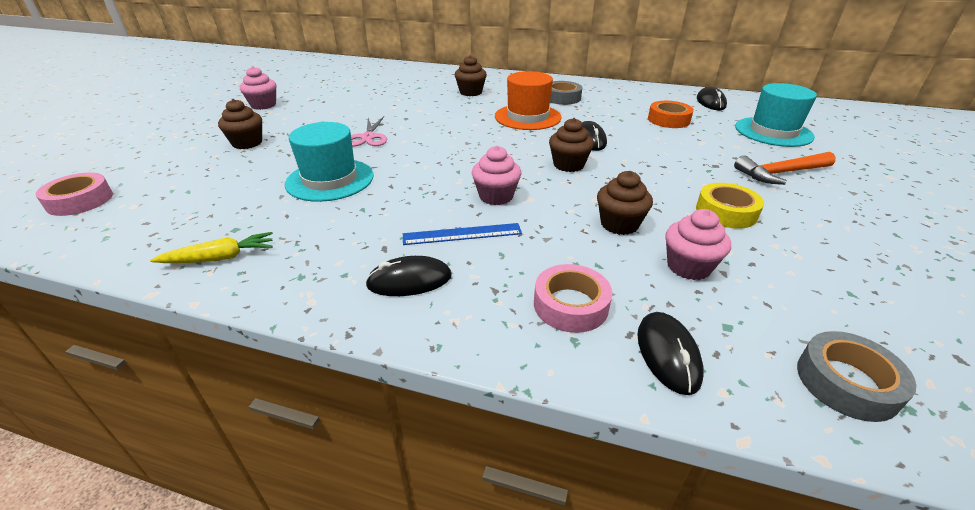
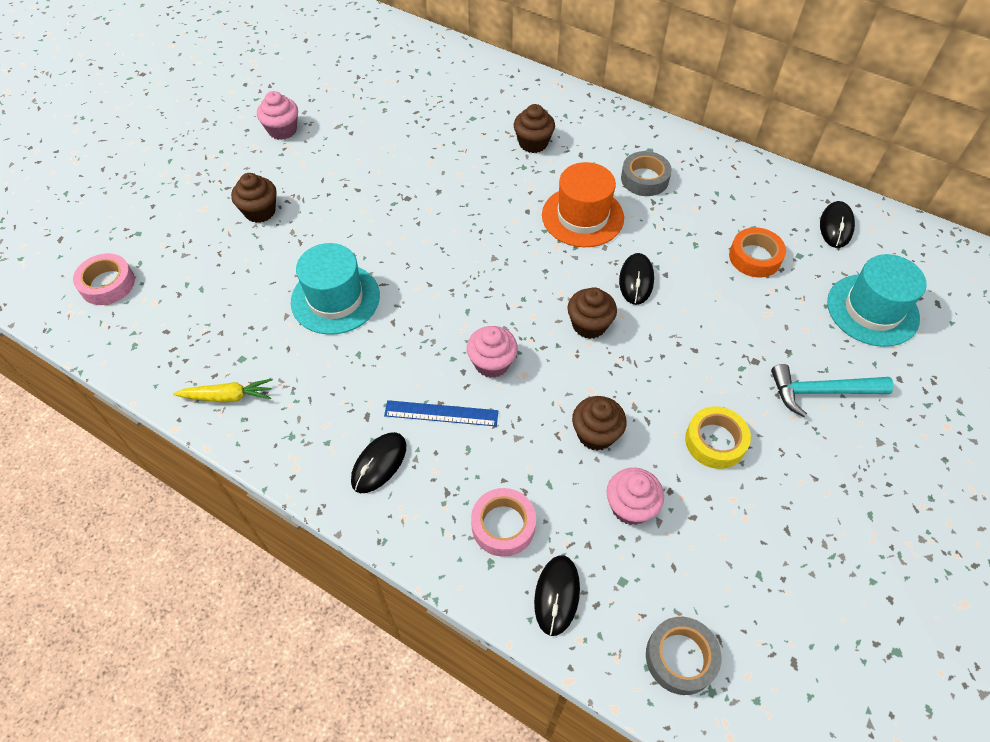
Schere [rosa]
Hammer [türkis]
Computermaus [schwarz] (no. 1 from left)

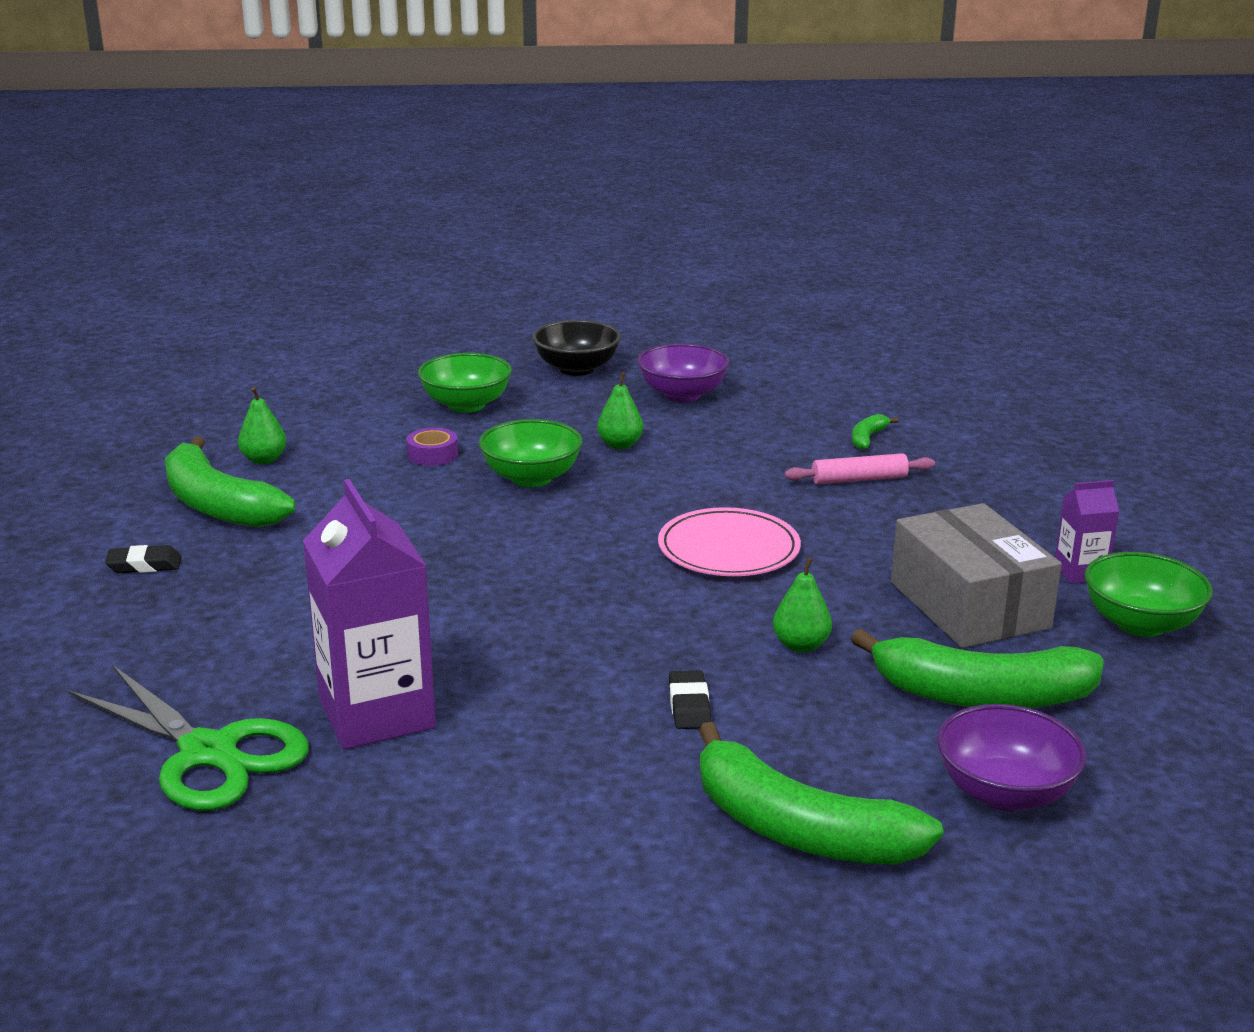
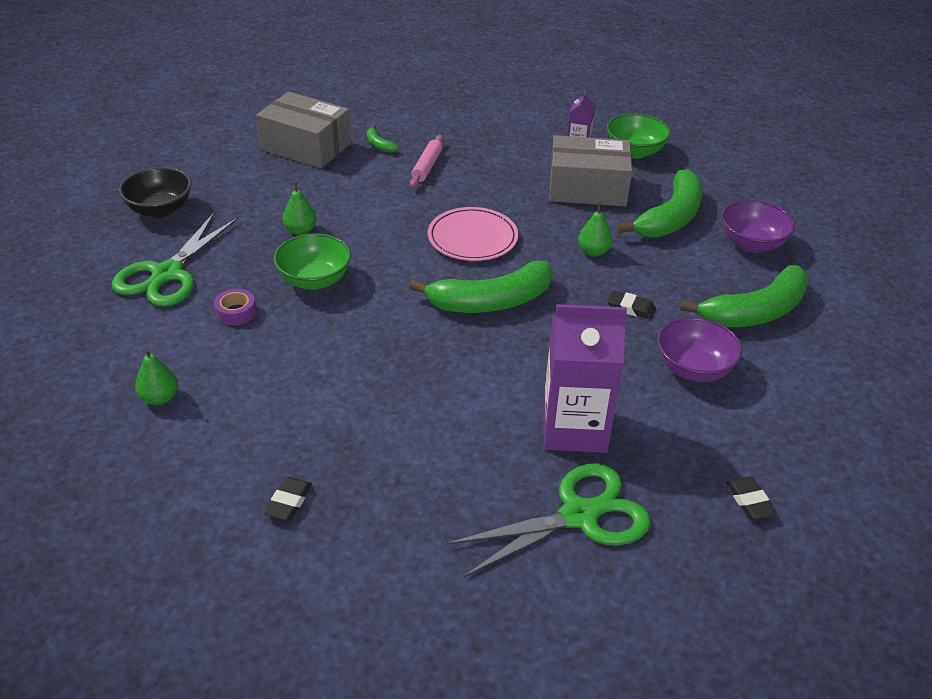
Schüssel [lila] (no. 1 from left)
Schere [grün] (no. 1 from left)
Banane [grün] (no. 2 from left)
Schachtel [grau] (no. 1 from left)
Radiergummi [schwarz] (no. 3 from left)

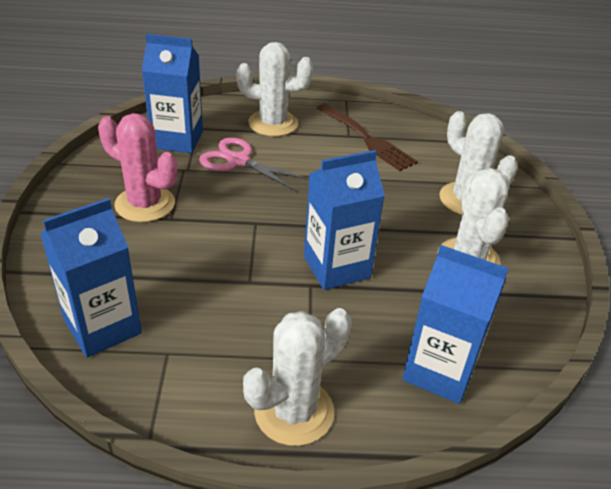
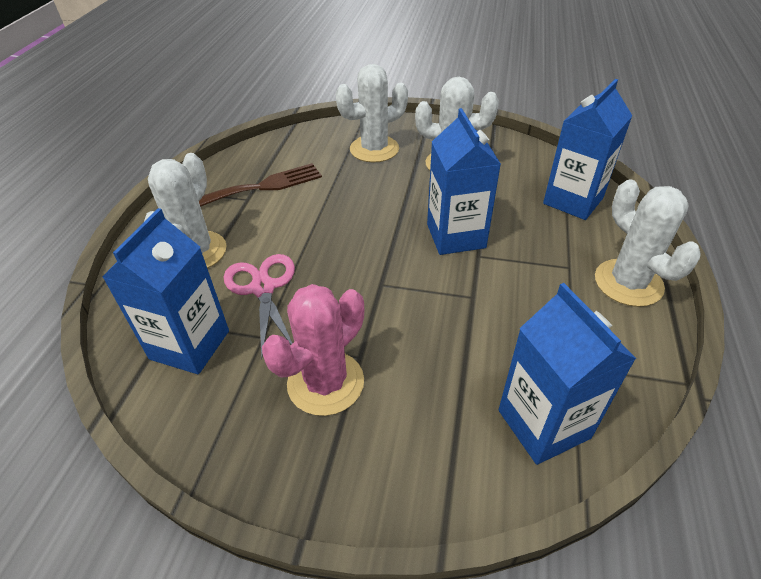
Schere [rosa]

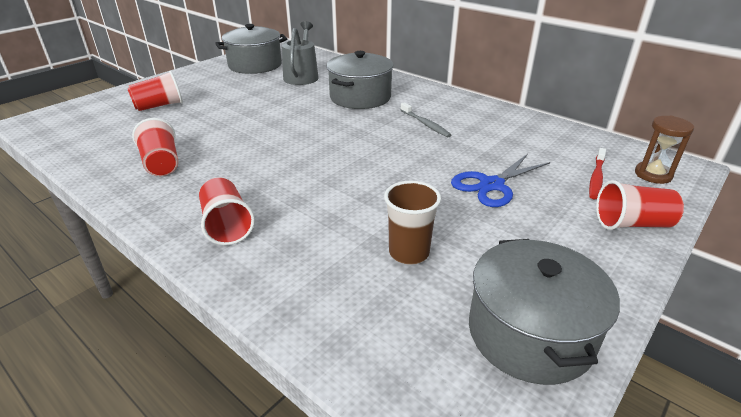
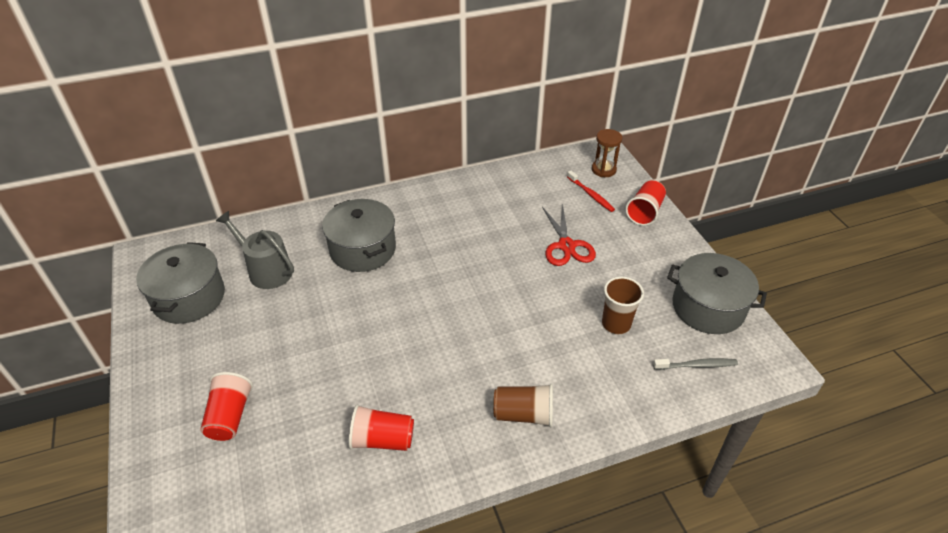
Zahnbürste [grau]
Schere [rot]
Becher [braun] (no. 1 from left)

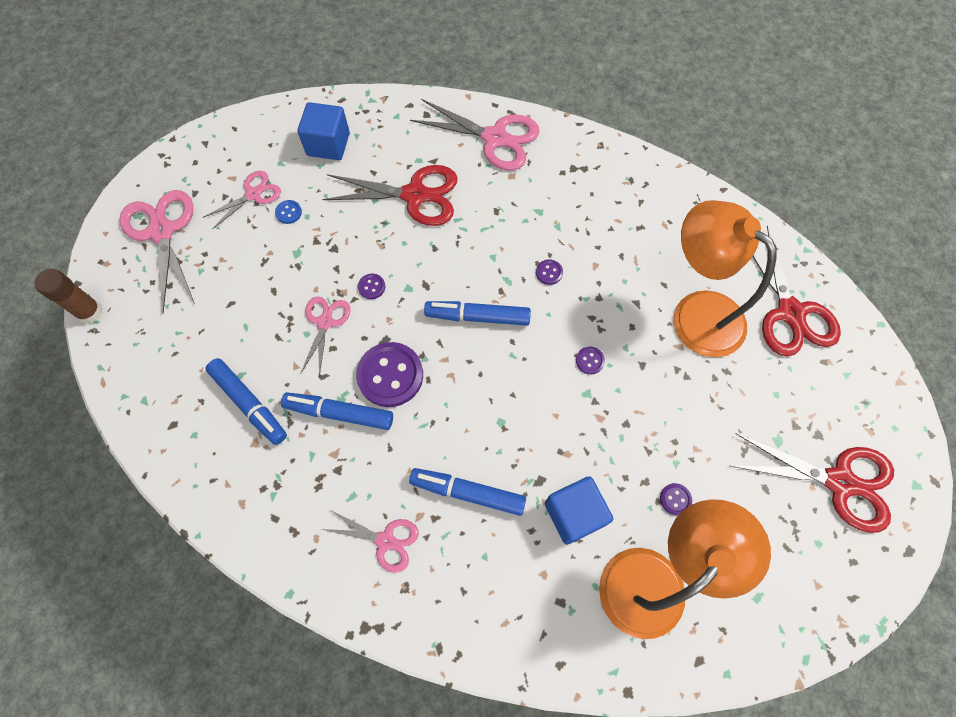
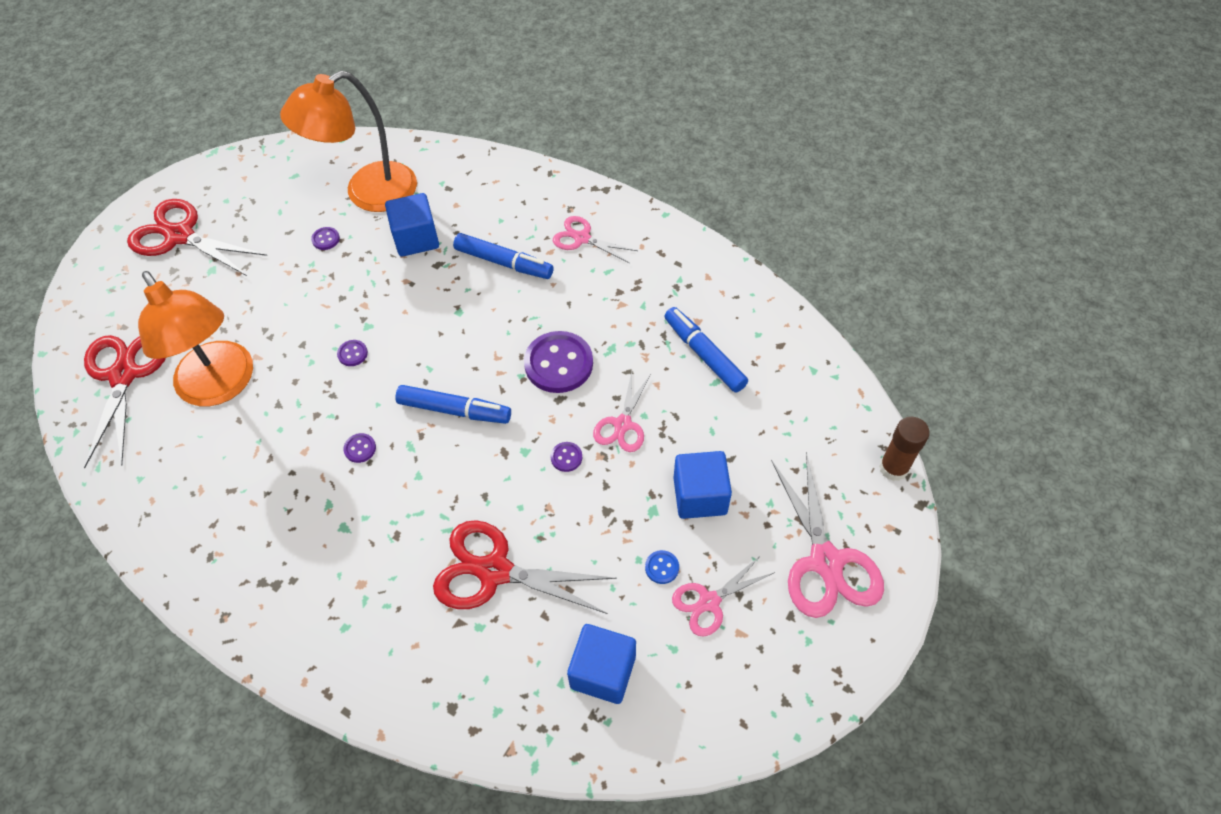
Schere [rosa] (no. 5 from left in the first image)
Filzstift [blau] (no. 2 from left in the first image)
Kubus [blau] (no. 3 from left)

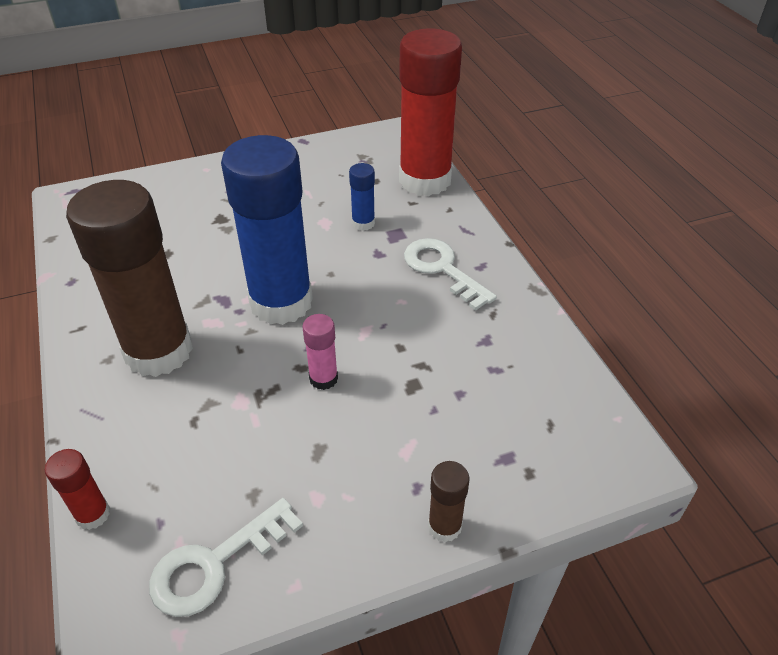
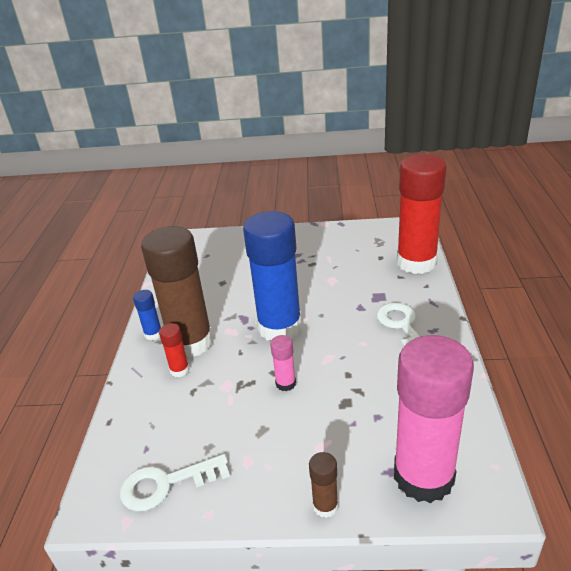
Klebestift [blau] (no. 1 from left)
Klebestift [rot] (no. 1 from left)
Klebestift [rosa] (no. 2 from left)

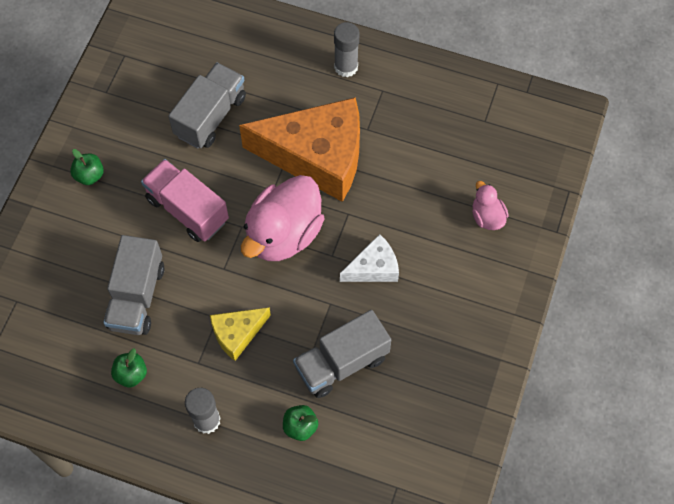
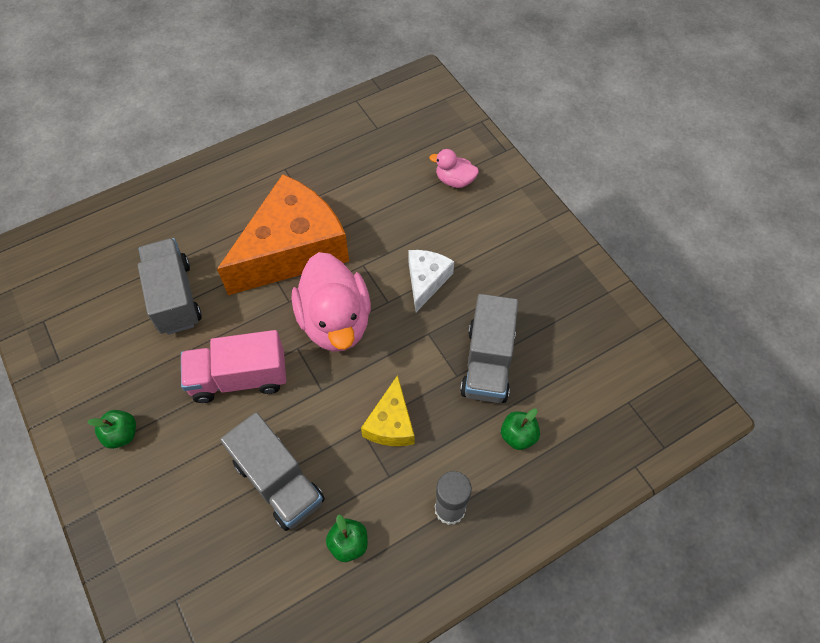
Klebestift [grau] (no. 2 from left in the first image)

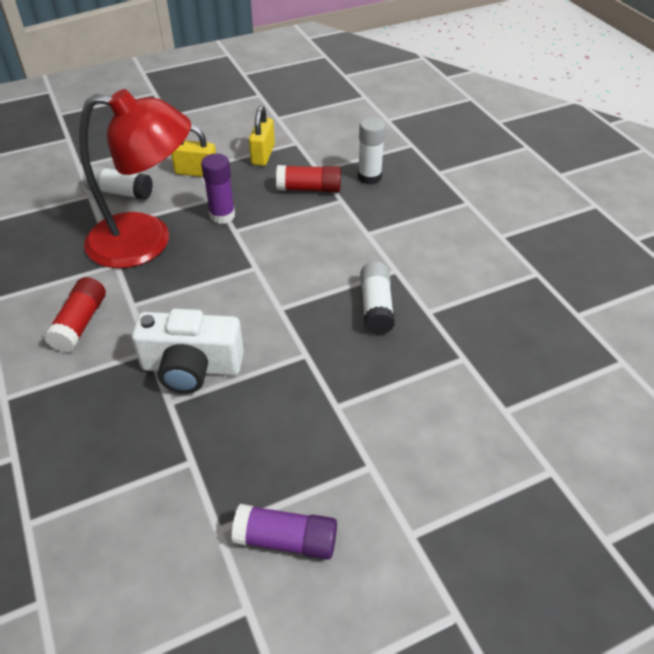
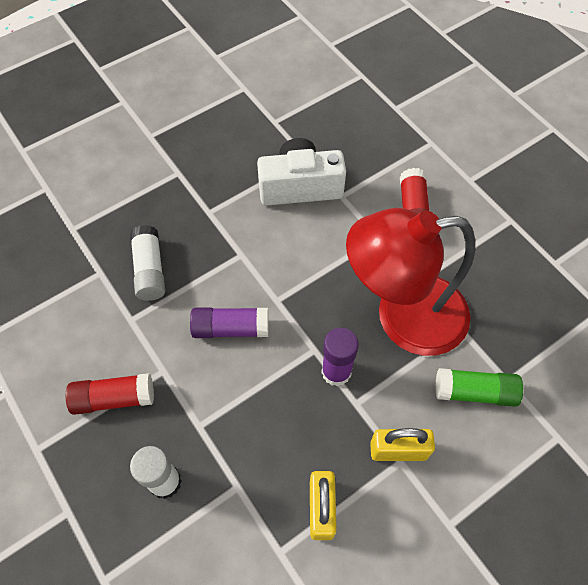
Klebestift [grün]
Klebestift [rot] (no. 1 from left)
Klebestift [lila] (no. 1 from left)

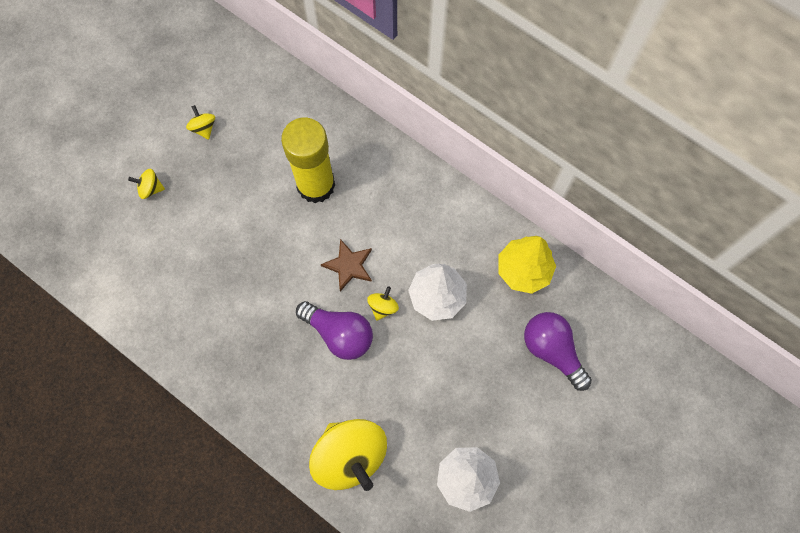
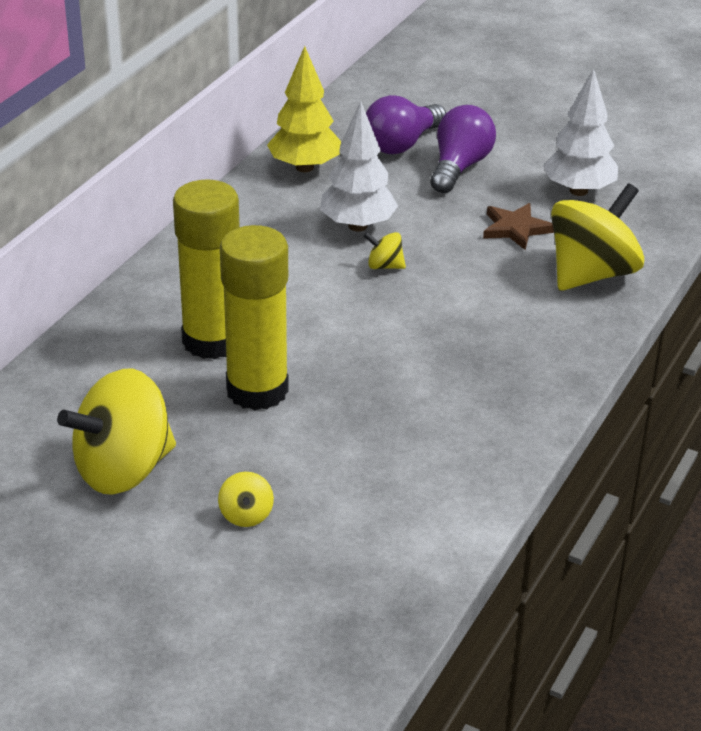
Kreisel [gelb] (no. 1 from left)
Stern [braun]
Glühbirne [lila] (no. 2 from left)
Klebestift [gelb] (no. 2 from left)

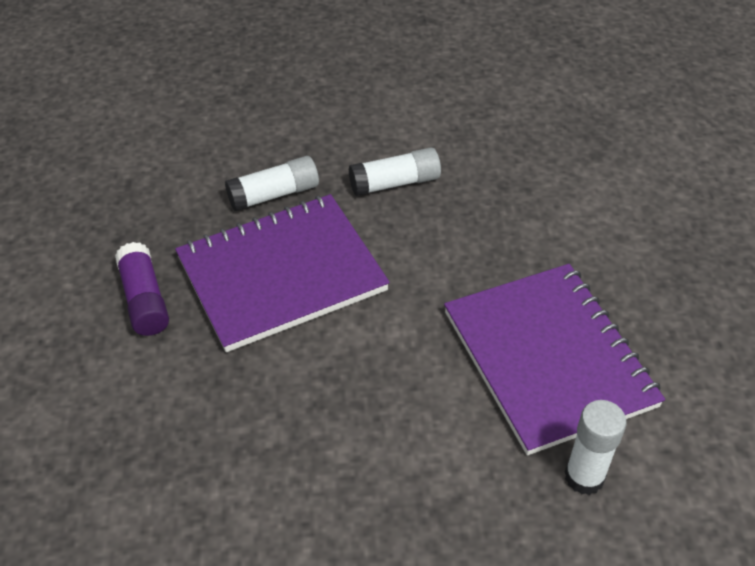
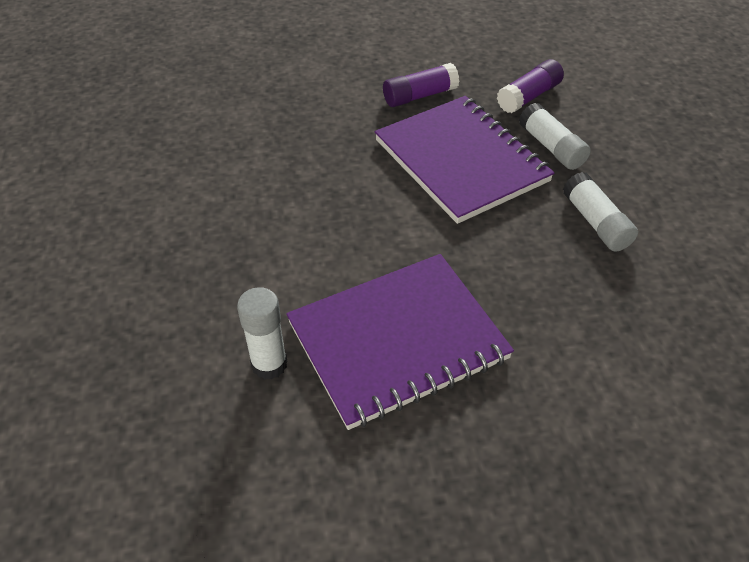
Klebestift [lila] (no. 2 from left)

